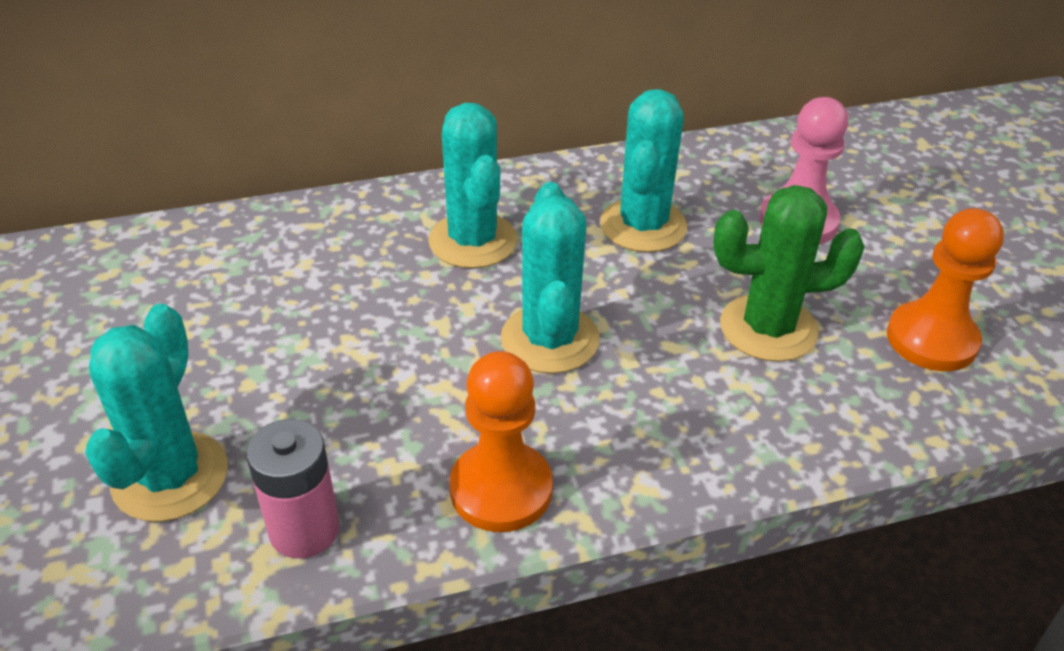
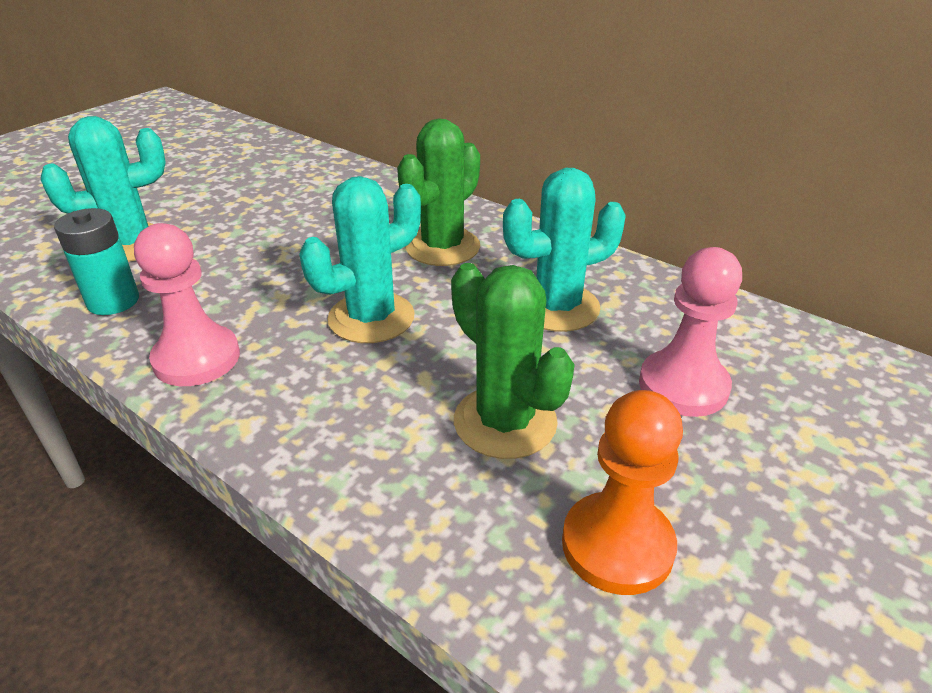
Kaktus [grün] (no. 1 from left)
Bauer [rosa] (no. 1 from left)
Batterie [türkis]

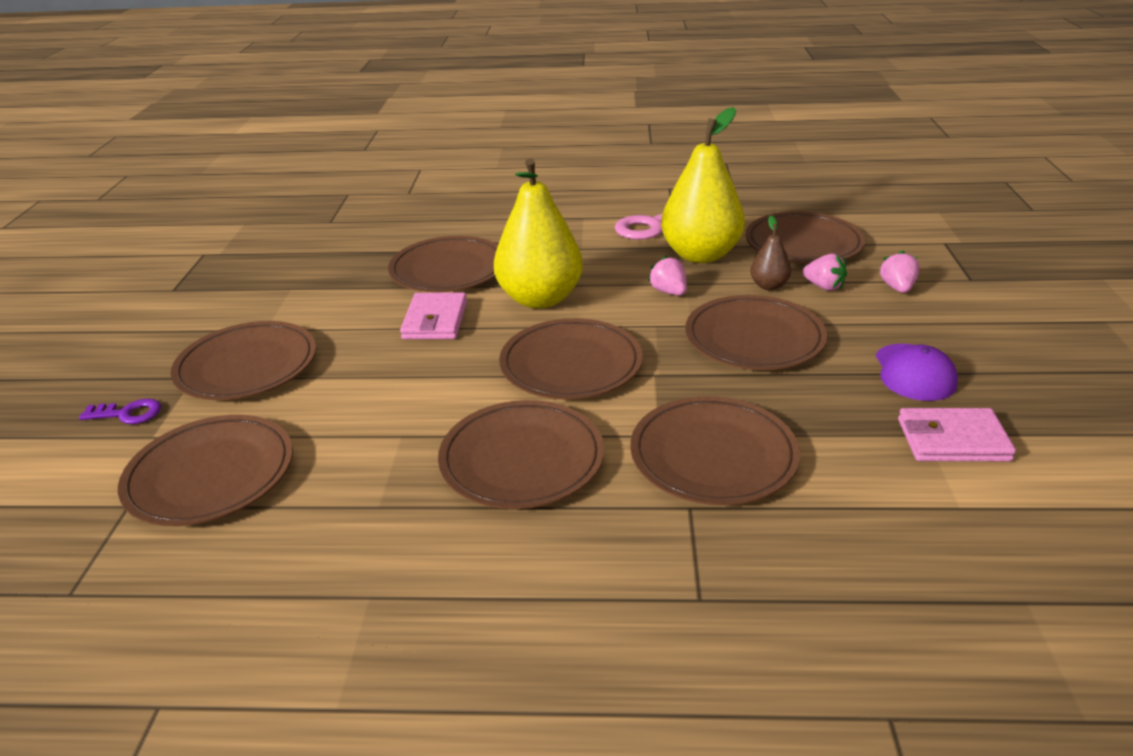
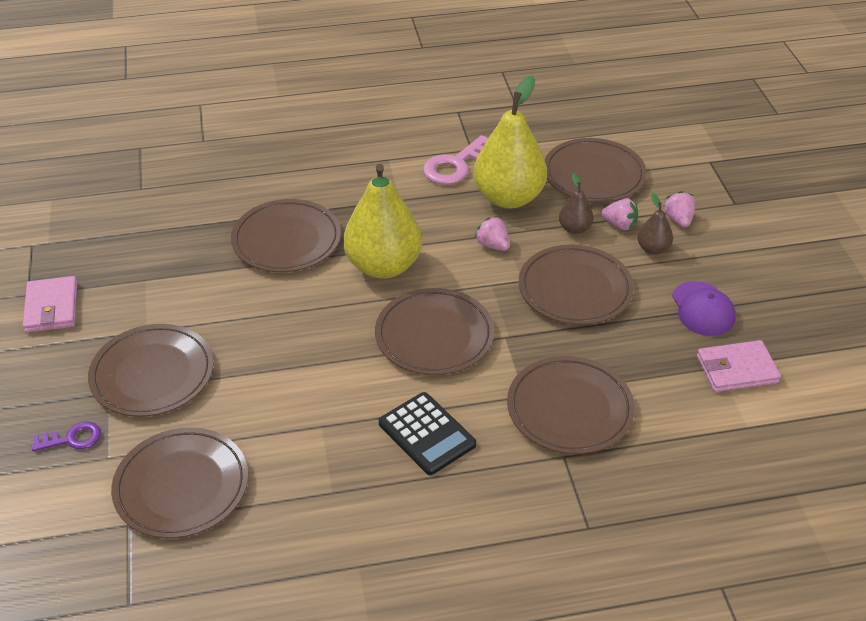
Geldbörse [rosa] (no. 1 from left)
Taschenrechner [schwarz]
Birne [braun] (no. 2 from left)

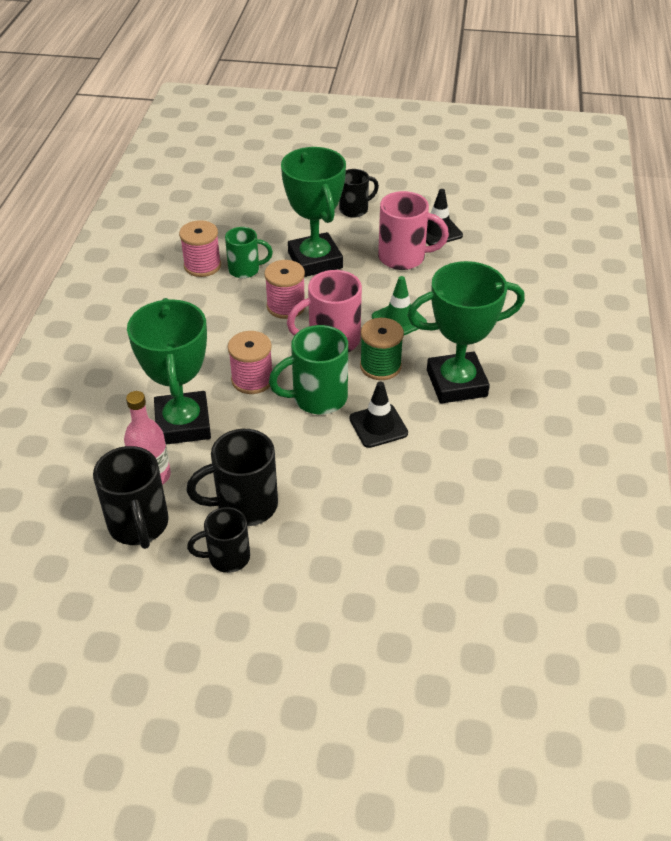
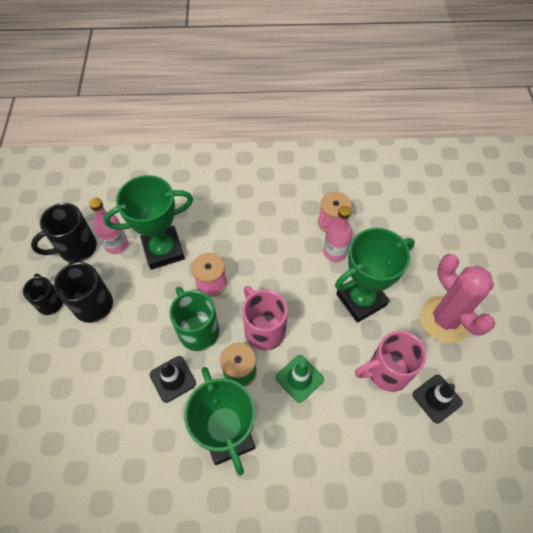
Kaktus [rosa]
Tasse [rosa] (no. 2 from left)
Flasche [rosa] (no. 2 from left)
Garnrolle [rosa] (no. 3 from left in the first image)

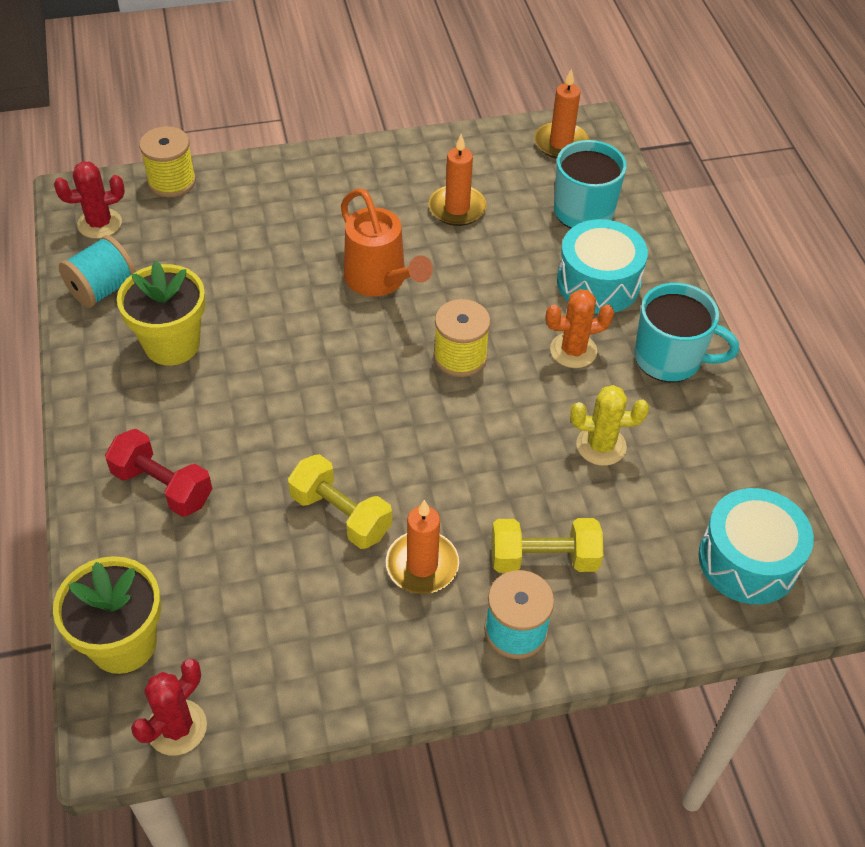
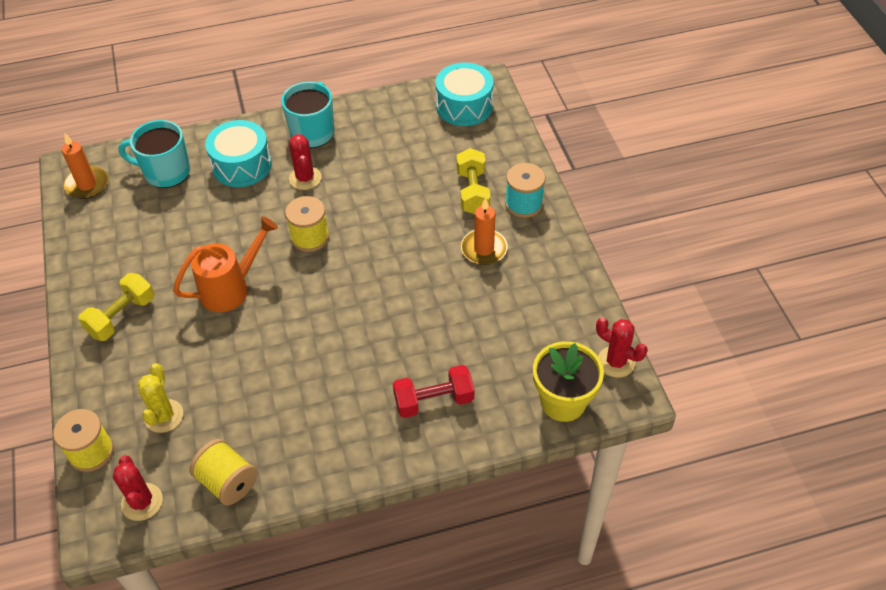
Kerze [orange] (no. 2 from left in the first image)
Garnrolle [gelb] (no. 2 from left)
Blumentopf [gelb] (no. 2 from left in the first image)
Kaktus [rot] (no. 2 from left)
Kaktus [gelb]
Hantel [rot]
Hantel [gelb] (no. 1 from left)

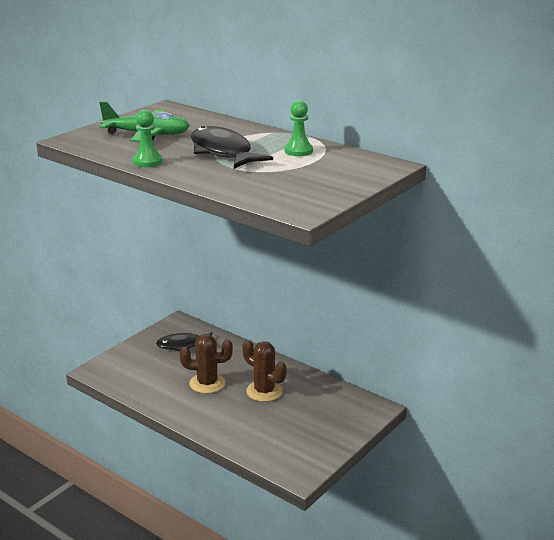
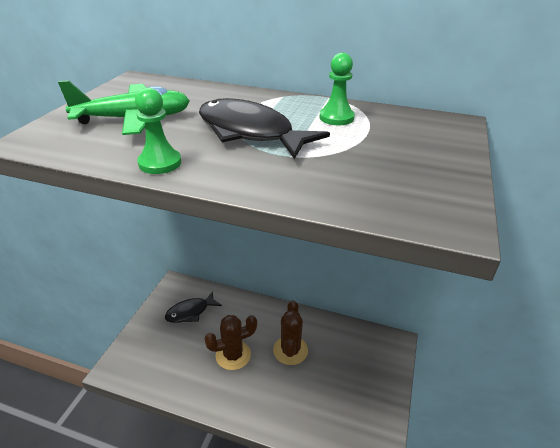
Kaktus [braun] (no. 2 from left)

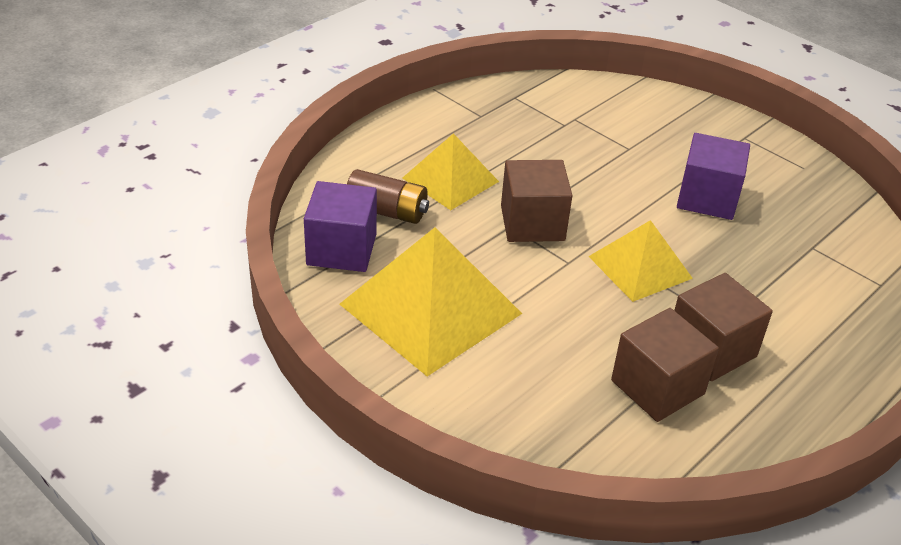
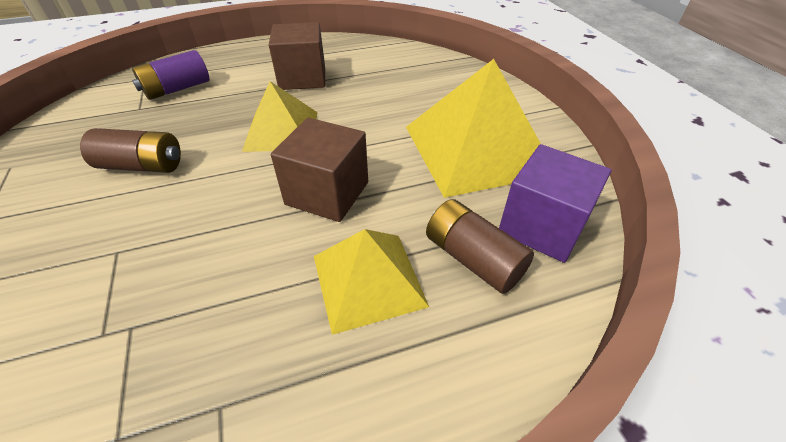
Batterie [braun] (no. 1 from left)
Kubus [braun] (no. 2 from left in the first image)
Batterie [lila]

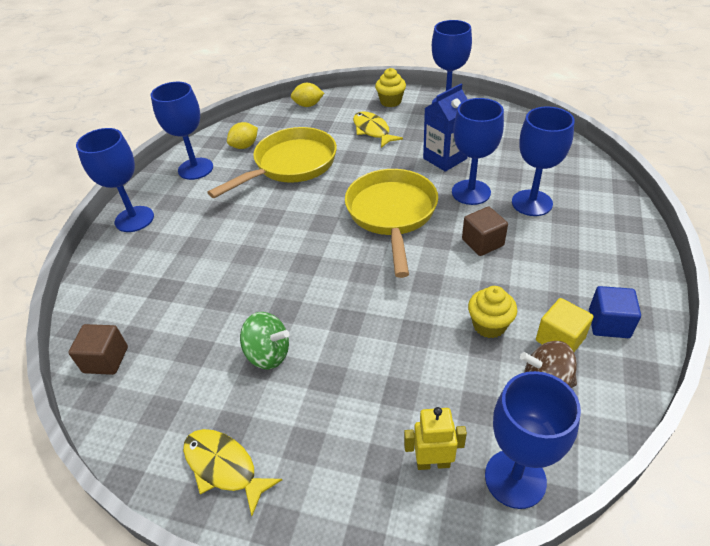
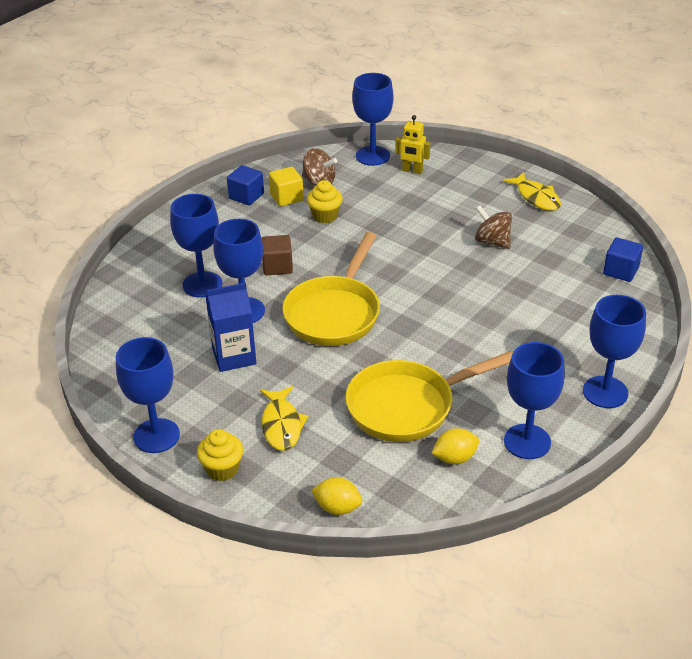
Kreisel [braun] (no. 2 from left)
Kubus [blau] (no. 2 from left)

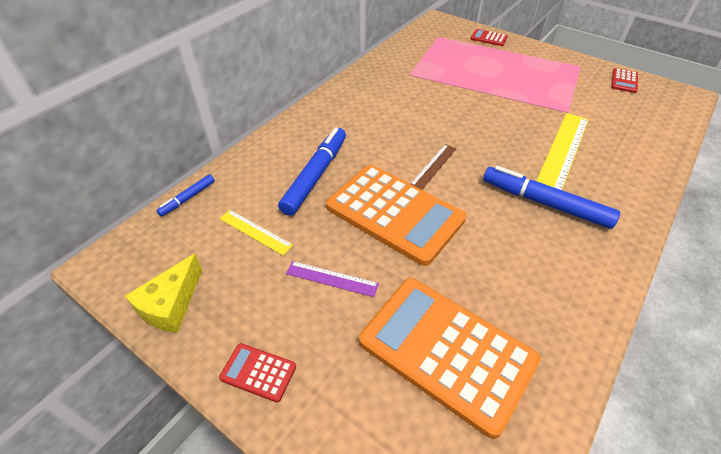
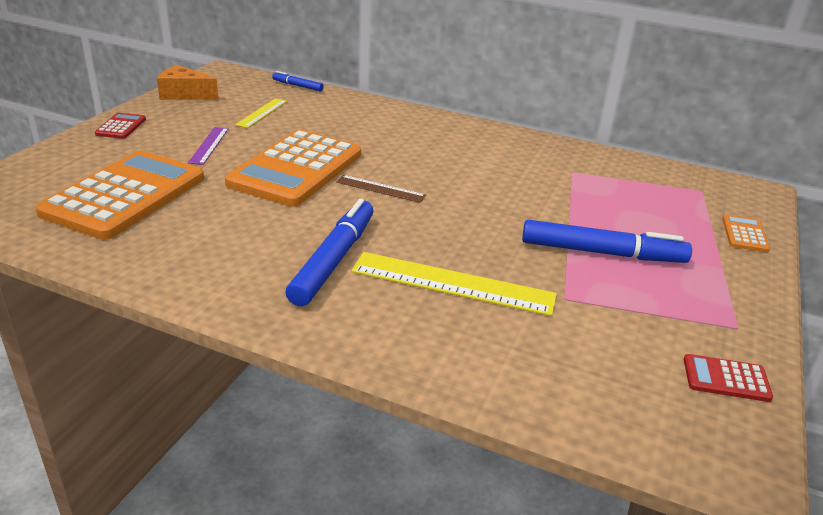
Taschenrechner [orange] (no. 3 from left)
Filzstift [blau] (no. 3 from left)
Käse [orange]

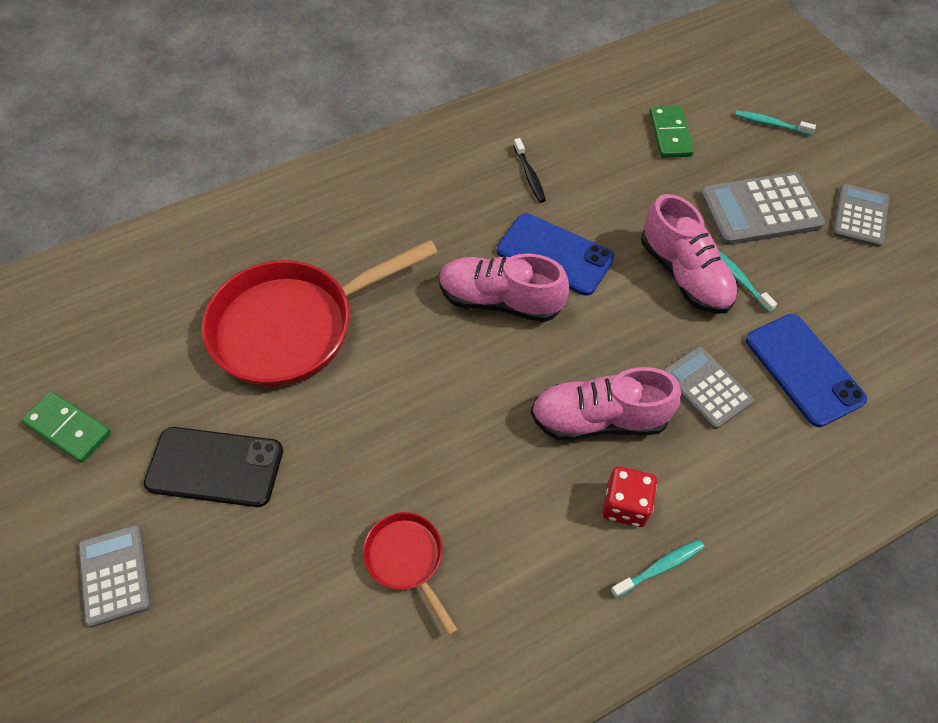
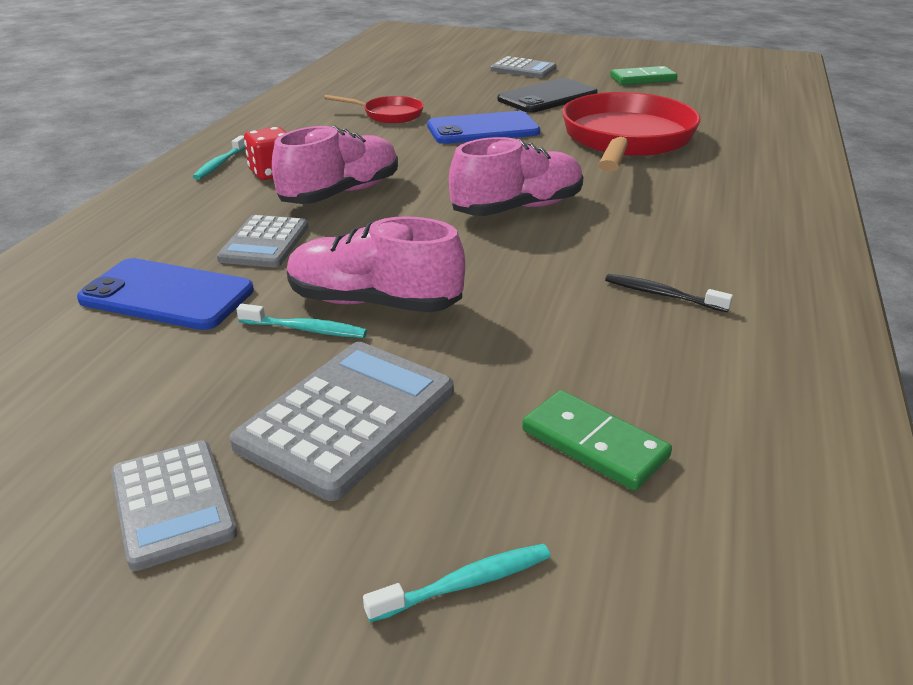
Handy [blau] (no. 2 from left)
Taschenrechner [grau] (no. 2 from left)

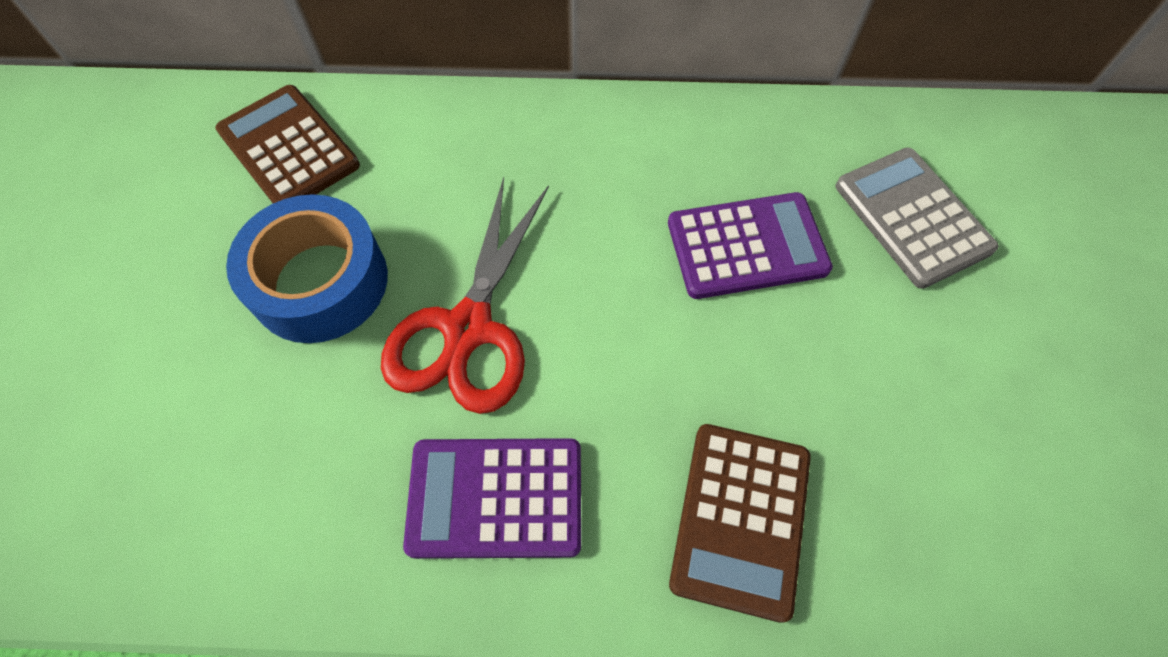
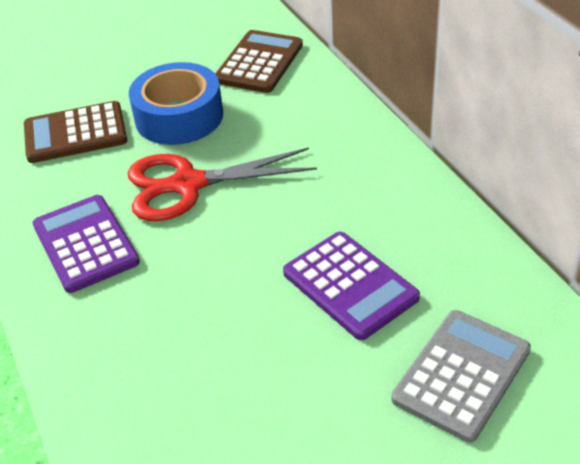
Taschenrechner [braun] (no. 1 from left)

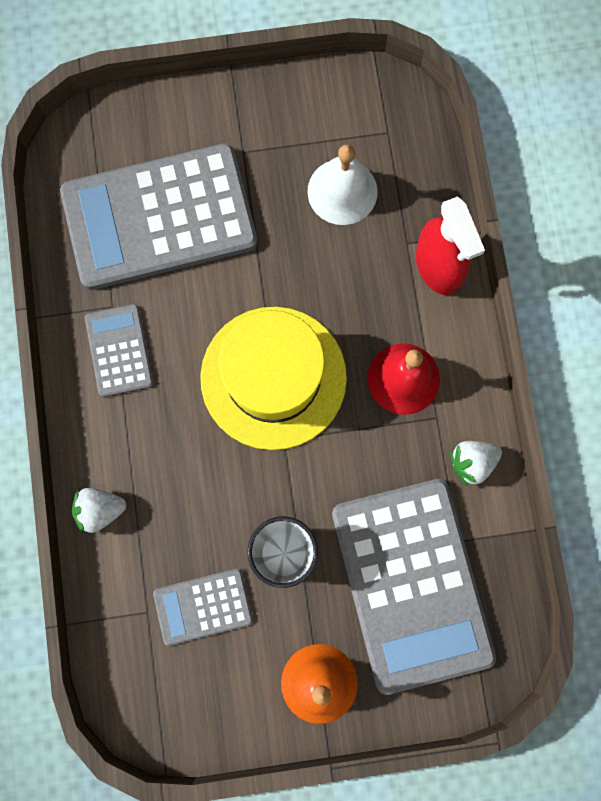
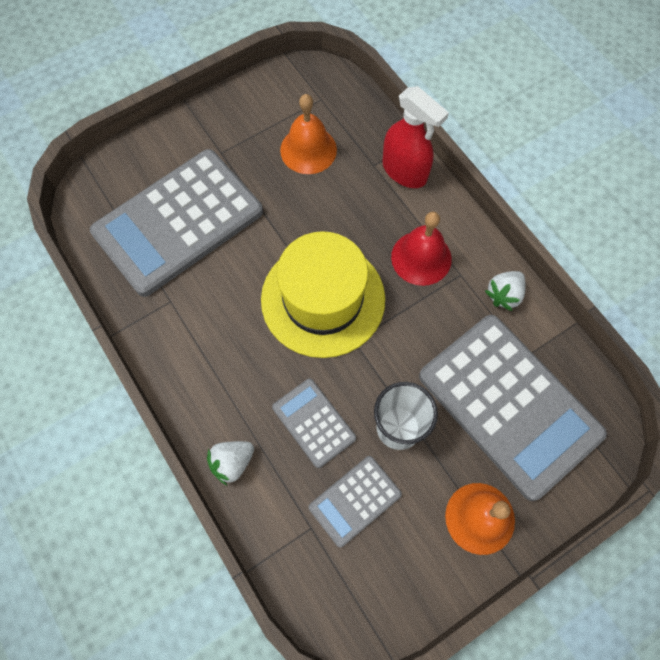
Glocke [orange] (no. 1 from left)
Taschenrechner [grau] (no. 2 from left)

